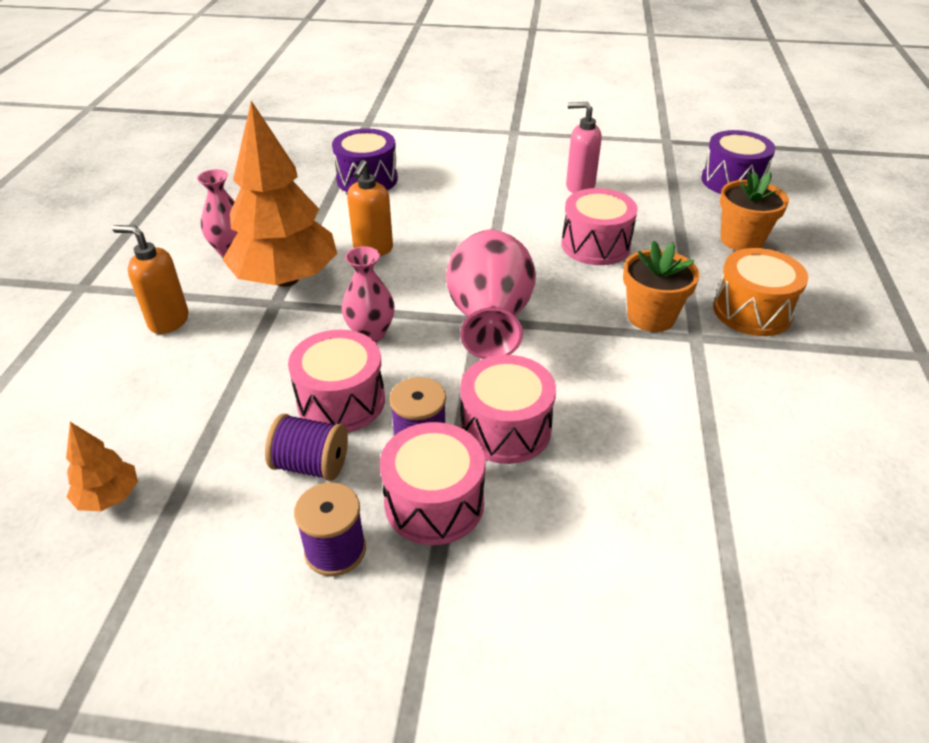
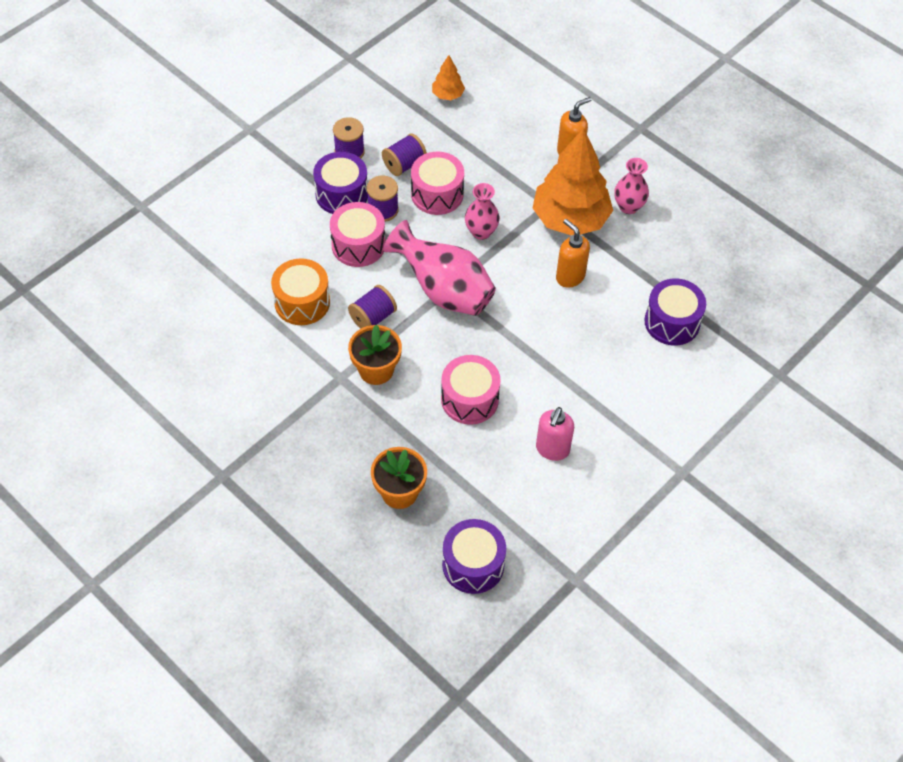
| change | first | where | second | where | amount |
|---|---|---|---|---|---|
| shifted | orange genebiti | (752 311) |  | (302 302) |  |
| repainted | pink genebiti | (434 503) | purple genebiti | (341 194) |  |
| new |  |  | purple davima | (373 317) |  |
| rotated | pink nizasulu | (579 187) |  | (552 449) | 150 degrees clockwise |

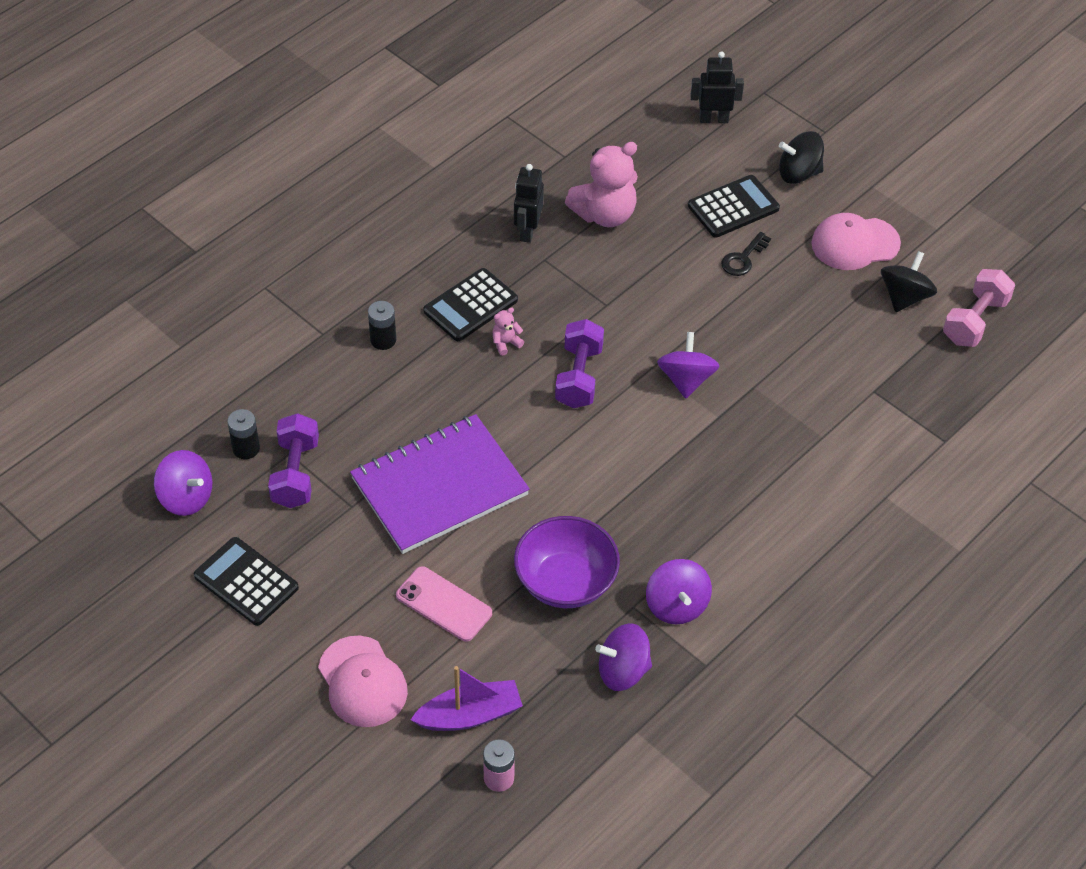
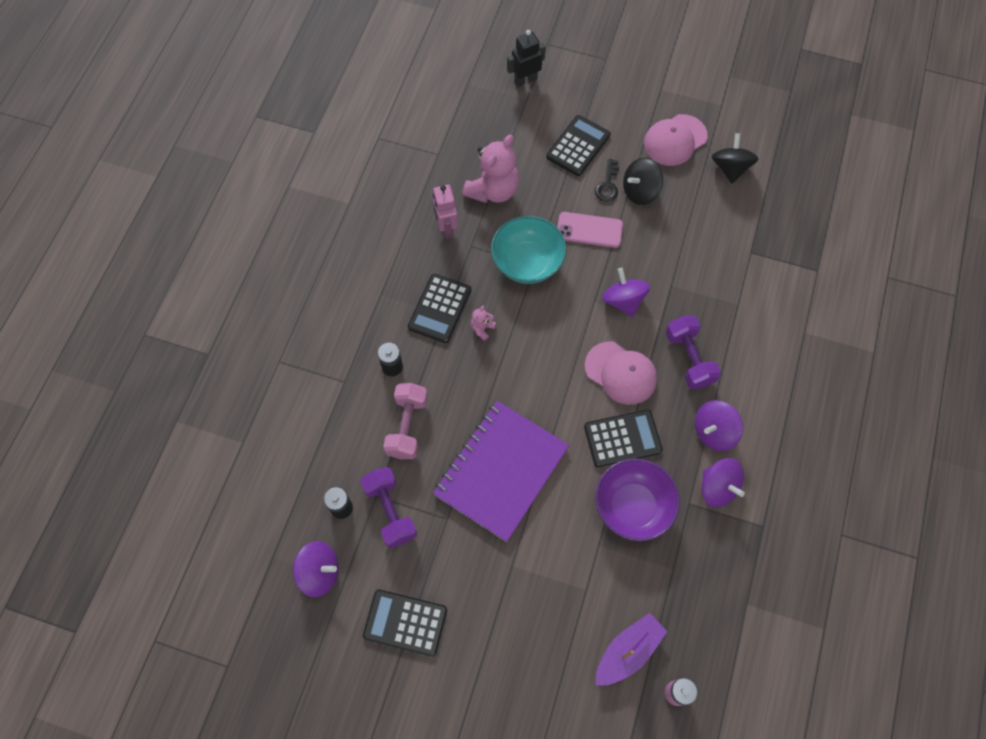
| change | first | where | second | where | amount |
|---|---|---|---|---|---|
| shifted | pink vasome | (975 321) |  | (407 426) |  |
| repainted | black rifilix | (527 231) | pink rifilix | (446 228) |  |
| new |  |  | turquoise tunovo | (527 262) |  |
| shifted | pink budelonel | (443 604) |  | (589 230) |  |
| new |  |  | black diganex | (622 438) |  |
| shifted | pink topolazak | (362 682) |  | (620 373) |  |
| shifted | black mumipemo | (798 173) |  | (640 191) |  |
| shifted | purple vasome | (579 377) |  | (689 358) |  |
| shifted | purple mumipemo | (623 671) |  | (714 432) |  |

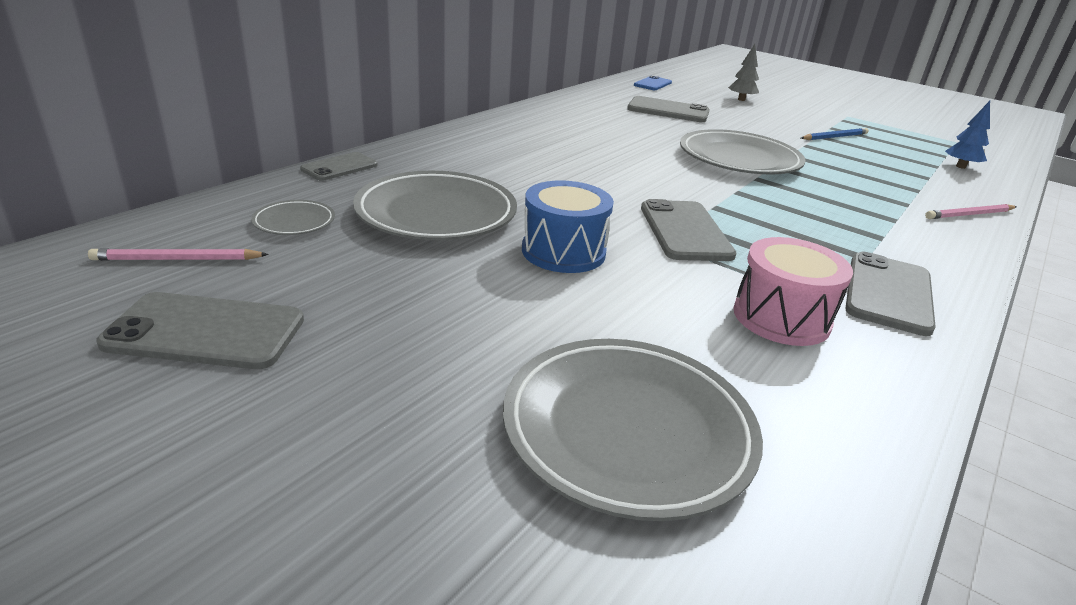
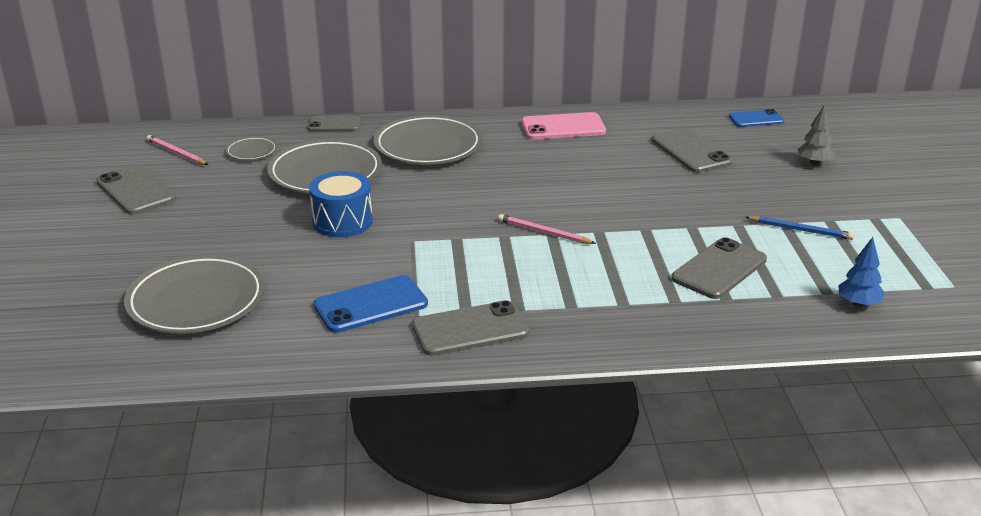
| change | first | where | second | where | amount |
|---|---|---|---|---|---|
| swapped | pink genebiti | (781 317) | blue budelonel | (371 305) |  |
| shifted | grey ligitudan | (739 159) |  | (428 146) |  |
| shifted | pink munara | (969 215) |  | (543 232) |  |
| new |  |  | pink budelonel | (563 127) |  |
| shifted | grey budelonel | (685 231) |  | (719 269) |  |

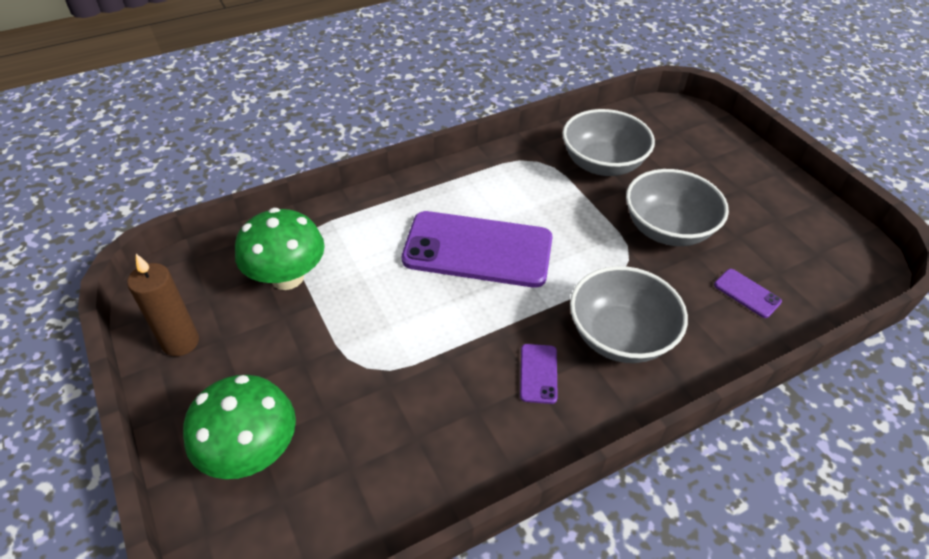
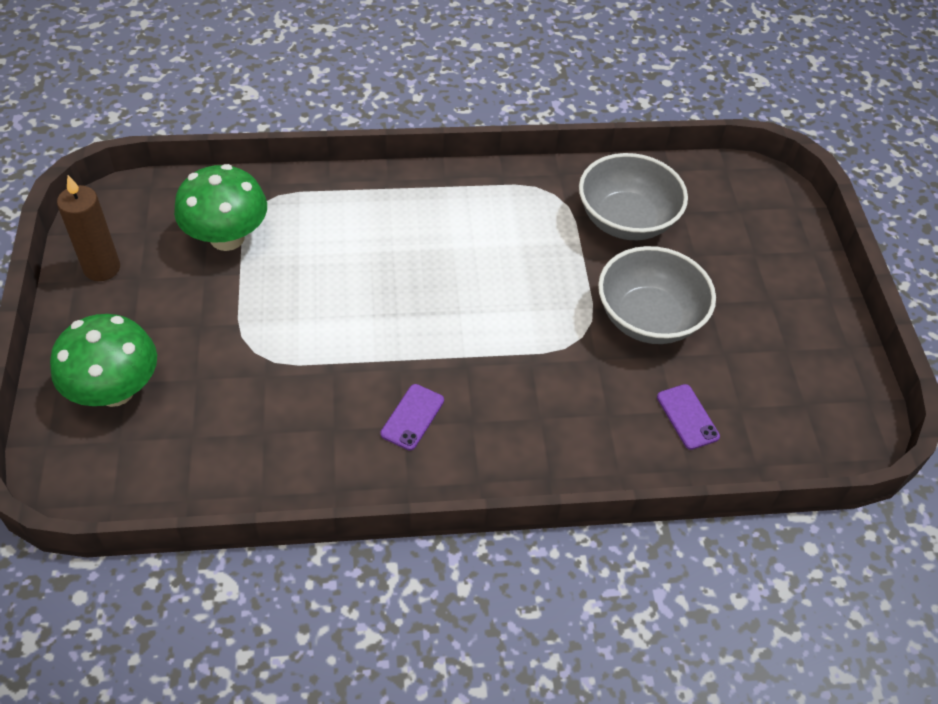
| change | first | where | second | where | amount |
|---|---|---|---|---|---|
| gone | purple budelonel | (478 250) |  |  |  |
| gone | grey tunovo | (620 336) |  |  |  |

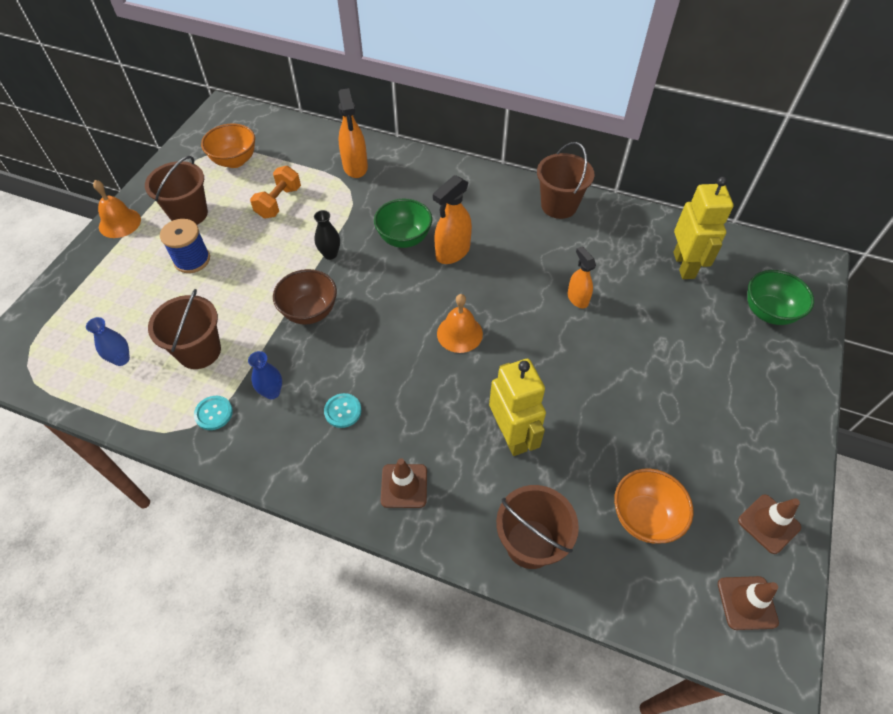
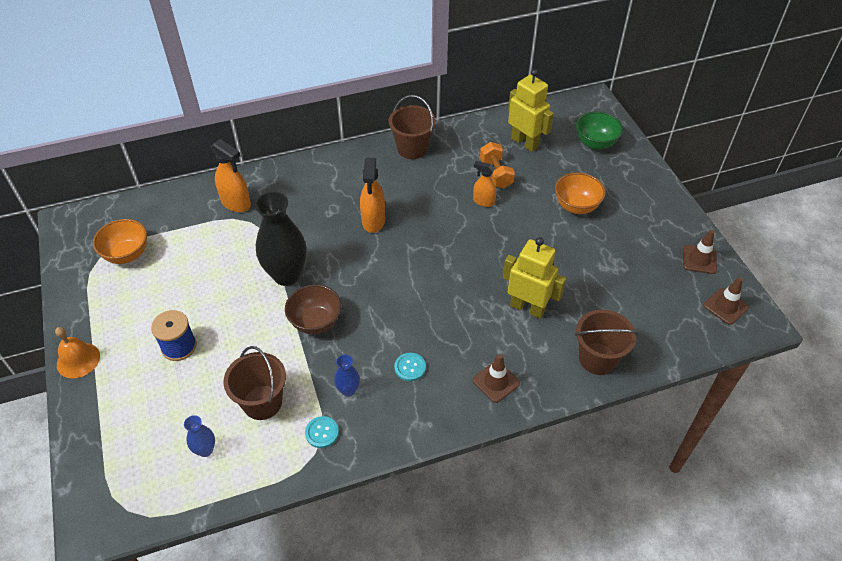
| change | first | where | second | where | amount |
|---|---|---|---|---|---|
| scaled | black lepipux | (330 254) |  | (286 275) | x2.13 |
| shifted | orange vasome | (279 202) |  | (496 174) |  |
| shifted | orange tunovo | (644 517) |  | (576 206) |  |
| gone | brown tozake | (189 214) |  |  |  |
| gone | green tunovo | (404 238) |  |  |  |
| gone | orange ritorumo | (459 333) |  |  |  |

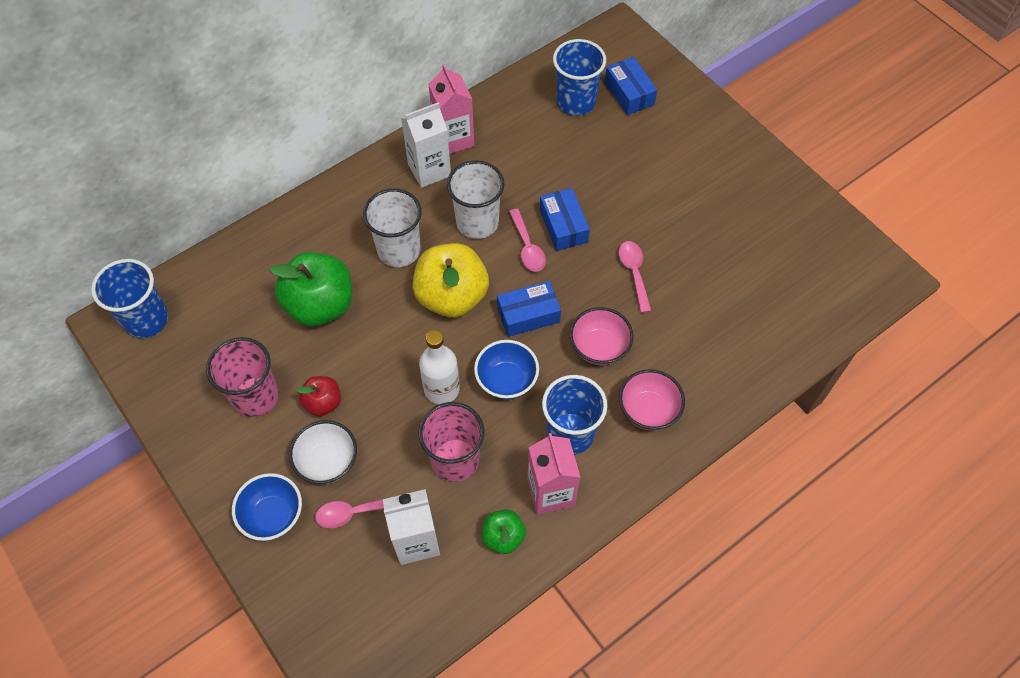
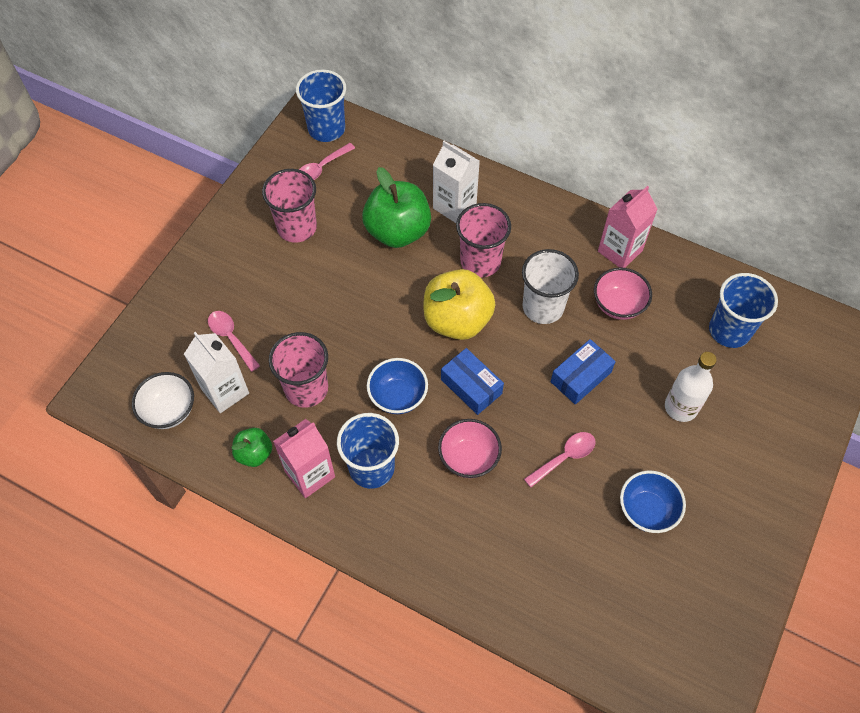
| change | first | where | second | where | amount |
|---|---|---|---|---|---|
| shifted | white tunovo | (327 462) |  | (169 410) |  |
| shifted | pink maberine | (527 247) |  | (321 168) |  |
| shifted | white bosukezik | (429 170) |  | (454 206) |  |
| repainted | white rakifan | (399 250) | pink rakifan | (480 261) |  |
| shifted | pink tunovo | (648 410) |  | (618 305) |  |
| shifted | blue tunovo | (273 515) |  | (647 510) |  |
| shifted | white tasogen | (441 389) |  | (681 407) |  |
| gone | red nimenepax | (323 403) |  |  |  |
| gone | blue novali | (629 93) |  |  |  |

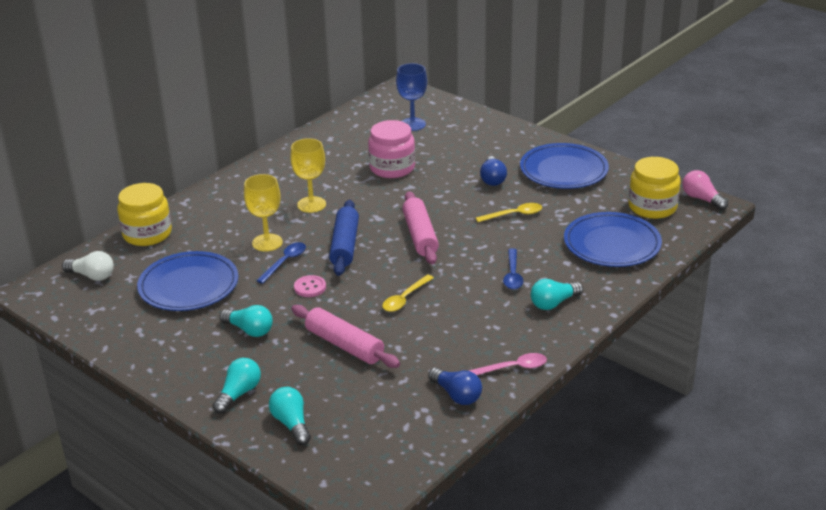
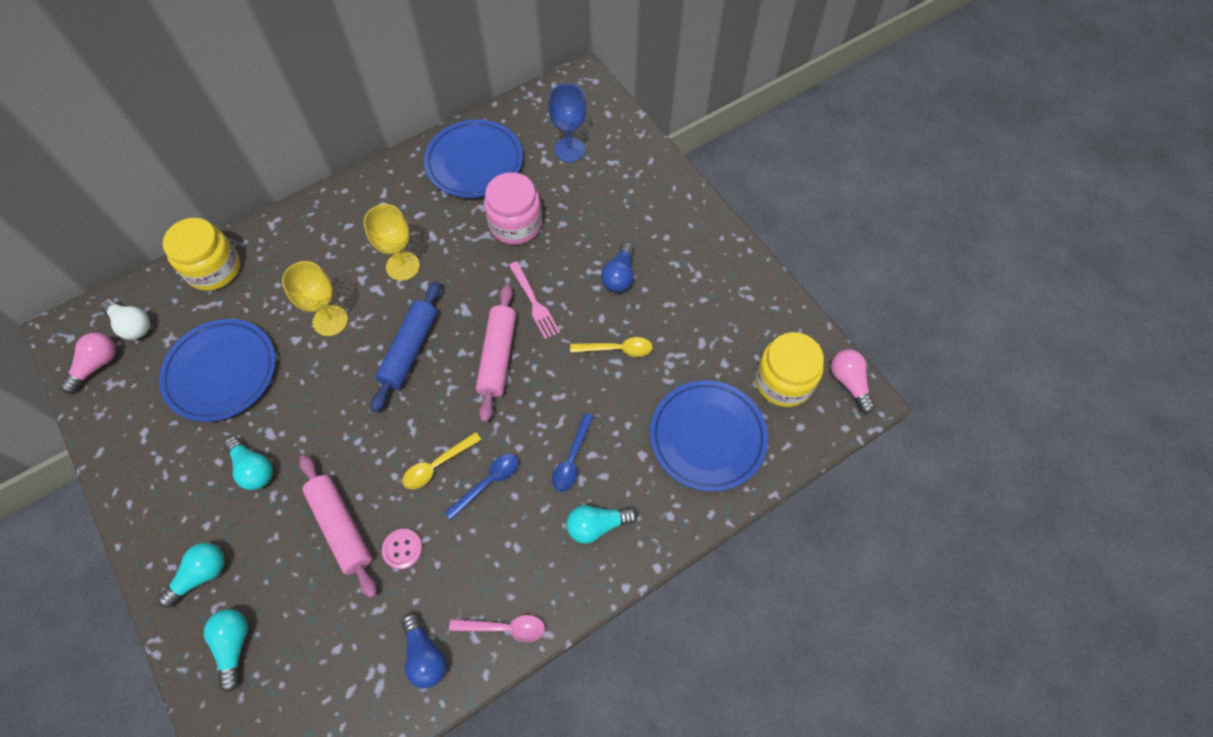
| change | first | where | second | where | amount |
|---|---|---|---|---|---|
| new |  |  | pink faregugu | (97 365) |  |
| shifted | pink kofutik | (310 287) |  | (402 549) |  |
| shifted | blue ligitudan | (563 170) |  | (474 162) |  |
| shifted | blue maberine | (285 262) |  | (488 483) |  |
| new |  |  | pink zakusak | (534 302) |  |

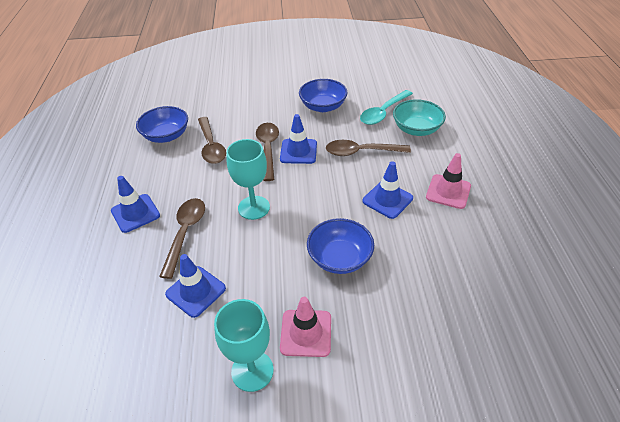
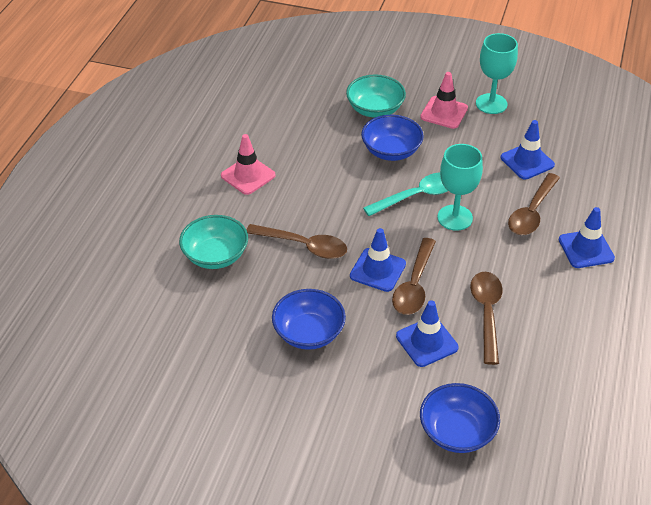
| change | first | where | second | where | amount |
|---|---|---|---|---|---|
| new |  |  | turquoise tunovo | (375 109) |  |
| shifted | turquoise maberine | (383 112) |  | (417 196) |  |
| shifted | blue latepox | (387 200) |  | (427 342) |  |
| shifted | blue tunovo | (166 136) |  | (457 431) |  |

